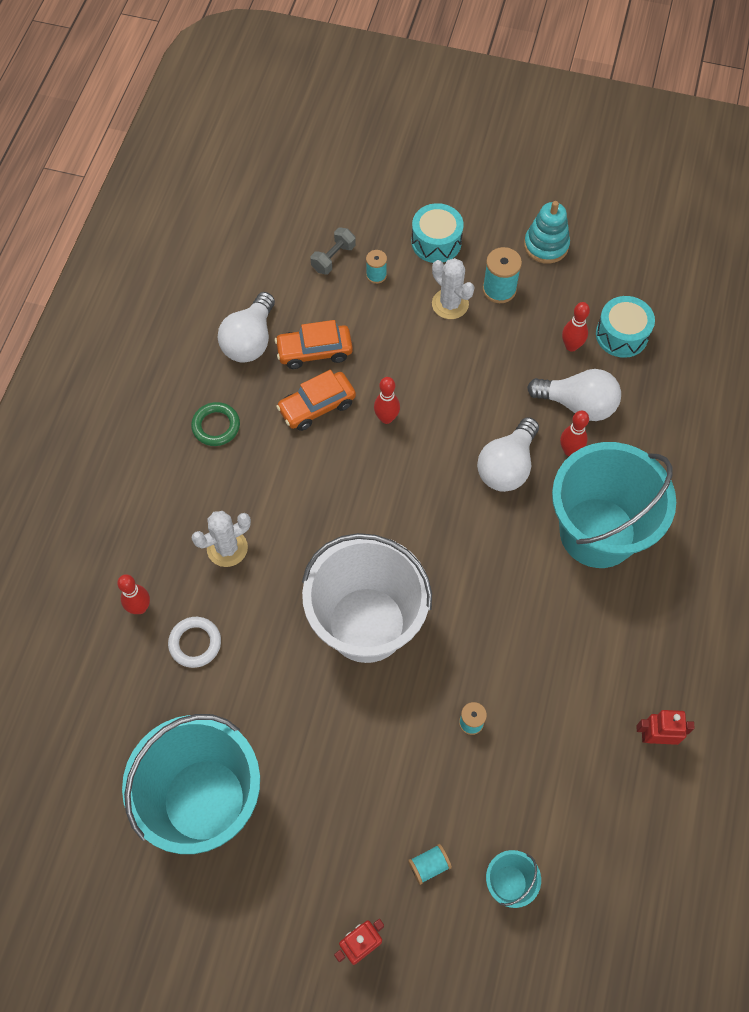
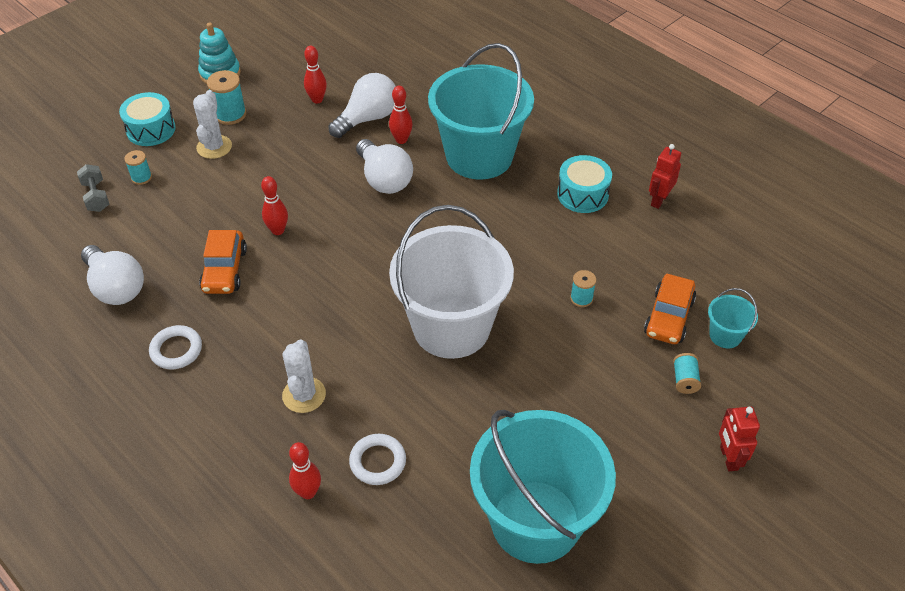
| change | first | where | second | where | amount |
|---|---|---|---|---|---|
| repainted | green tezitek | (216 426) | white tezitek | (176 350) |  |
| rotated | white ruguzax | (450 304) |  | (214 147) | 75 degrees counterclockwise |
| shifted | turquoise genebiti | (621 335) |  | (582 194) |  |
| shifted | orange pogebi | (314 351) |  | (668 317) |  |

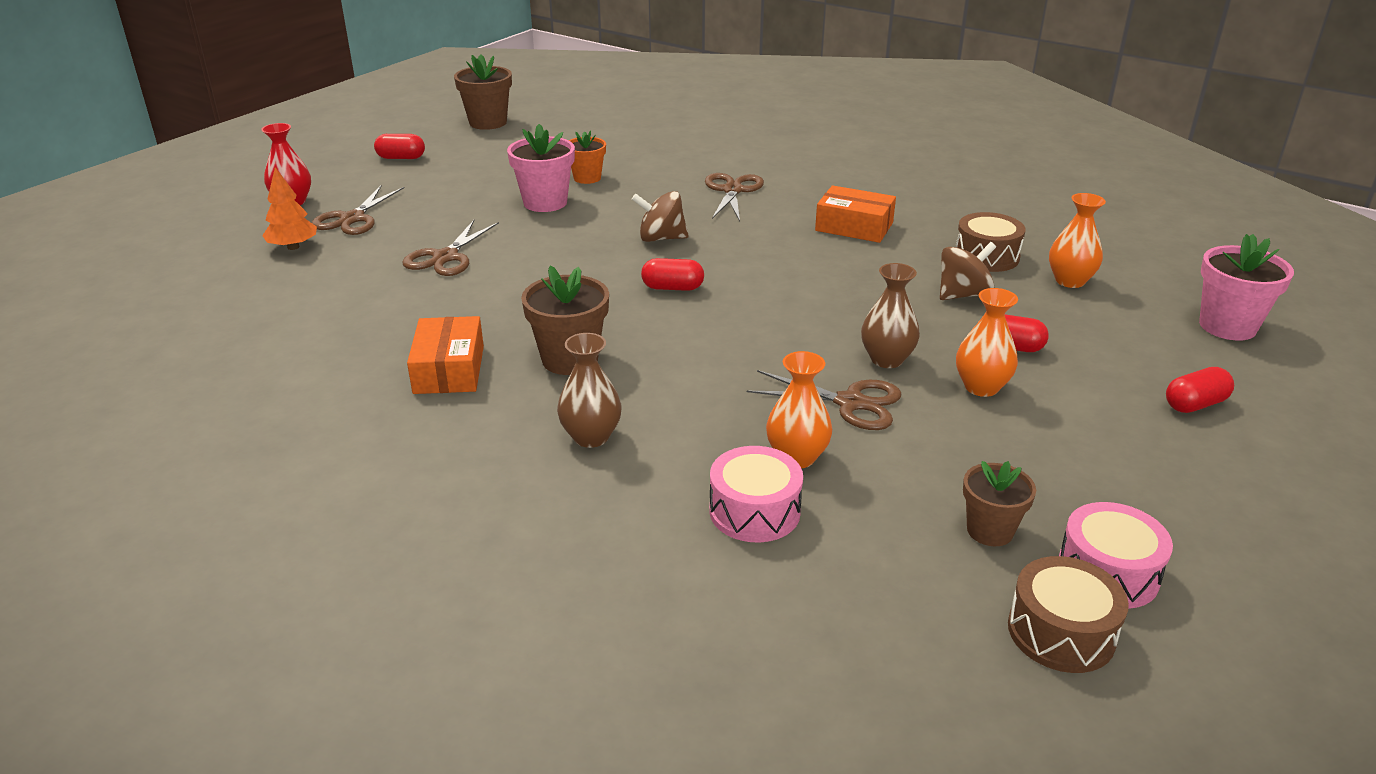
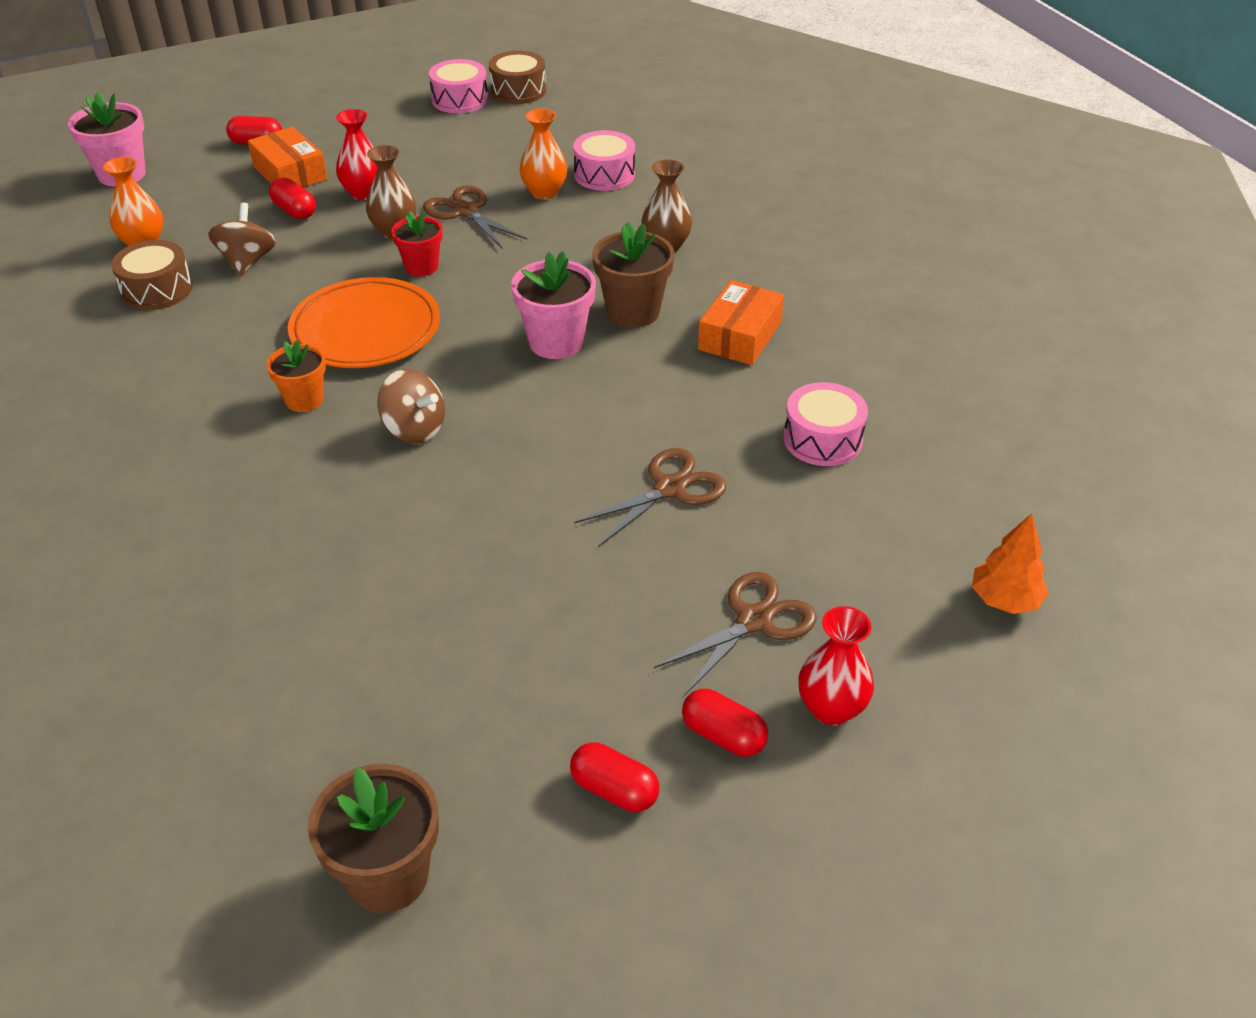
| change | first | where | second | where | amount |
|---|---|---|---|---|---|
| rotated | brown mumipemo | (963 294) |  | (247 261) | 90 degrees clockwise |
| shifted | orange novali | (854 227) |  | (290 173) |  |
| shifted | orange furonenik | (587 178) |  | (304 400) |  |
| new |  |  | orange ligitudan | (366 329) |  |
| repainted | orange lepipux | (981 387) | red lepipux | (364 193) |  |
| new |  |  | red furonenik | (421 267) |  |
| shifted | pink furonenik | (545 202) |  | (556 342) |  |
| shifted | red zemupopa | (672 288) |  | (723 736) |  |
| new |  |  | pink genebiti | (822 439) |  |
| shifted | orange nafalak | (293 247) |  | (1005 600) |  |
| gone | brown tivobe | (732 190) |  |  |  |
| gone | brown furonenik | (990 531) |  |  |  |

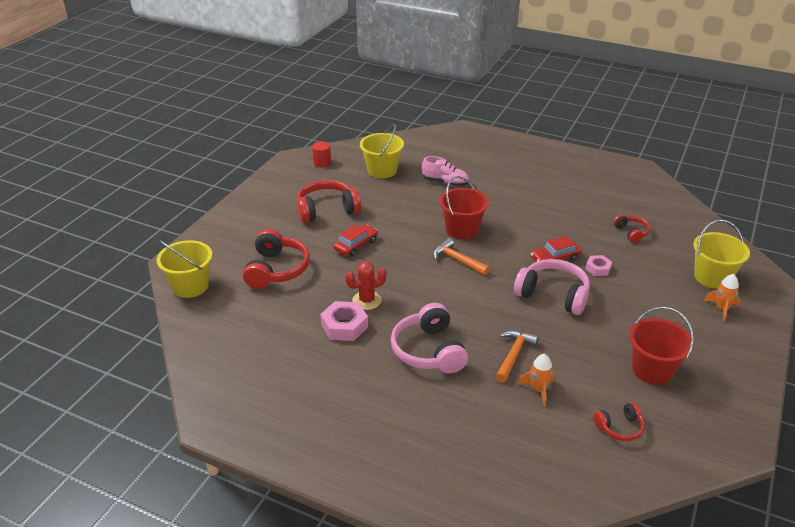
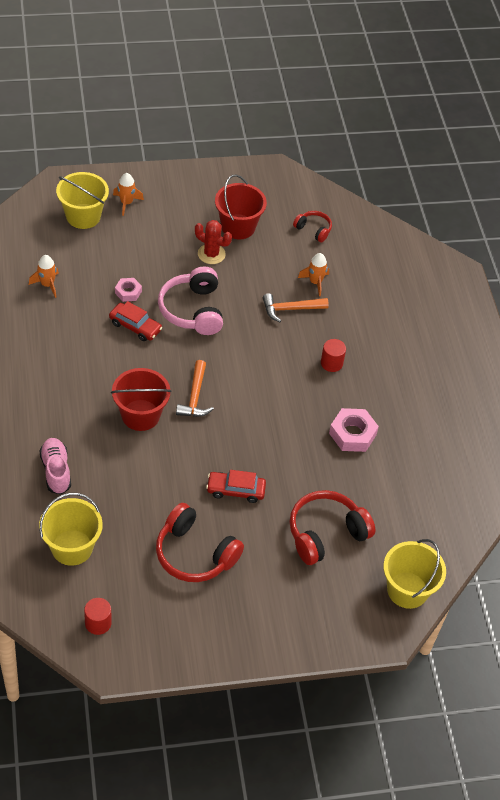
| change | first | where | second | where | amount |
|---|---|---|---|---|---|
| swapped | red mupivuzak | (631 232) | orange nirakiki | (47 285) |  |
| shifted | red ruguzax | (366 300) |  | (211 254) |  |
| swapped | pink mupivuzak | (428 351) | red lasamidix | (331 363) |  |

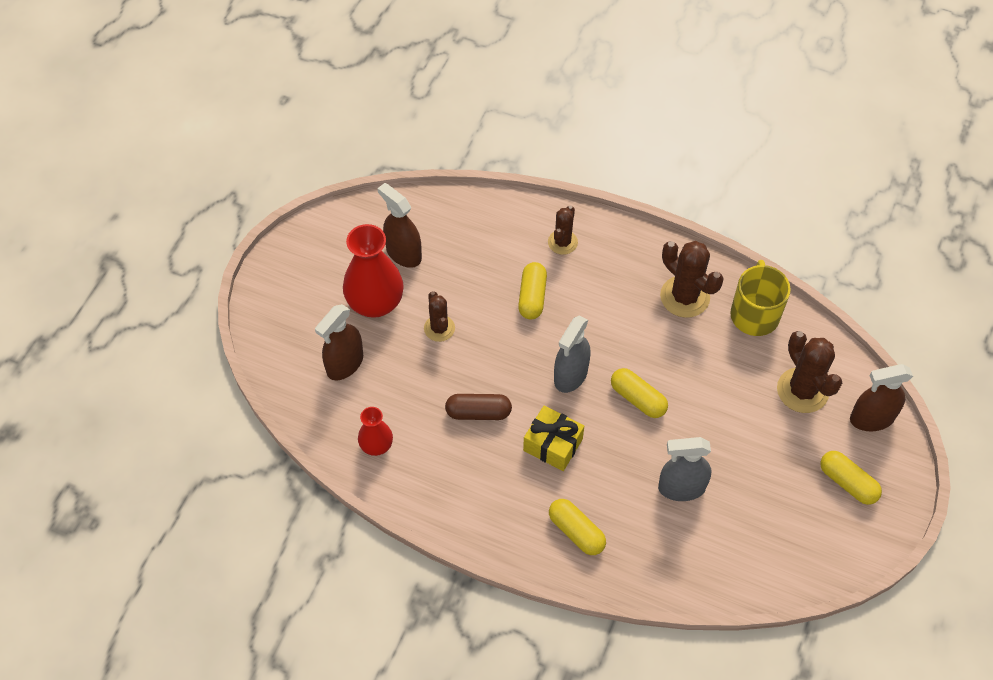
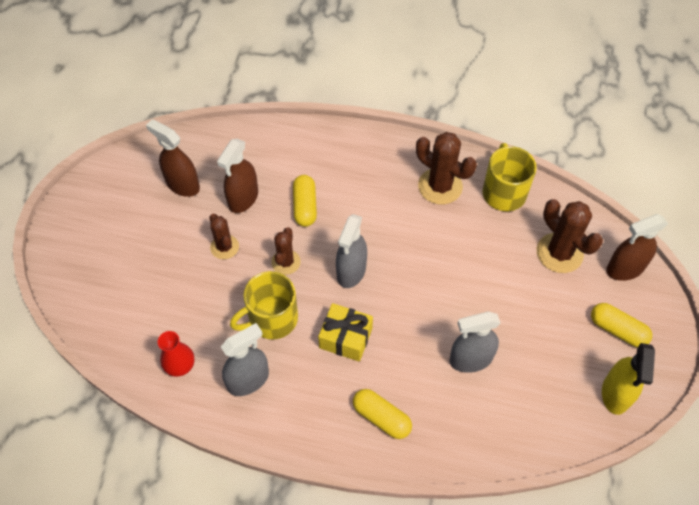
| change | first | where | second | where | amount |
|---|---|---|---|---|---|
| shifted | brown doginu | (345 364) |  | (243 199) |  |
| new |  |  | grey doginu | (248 380) |  |
| swapped | brown zemupopa | (478 412) | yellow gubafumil | (272 319) |  |
| shifted | brown ruguzax | (562 242) |  | (286 262) |  |
| new |  |  | yellow doginu | (615 394) |  |
| gone | red lepipux | (375 303) |  |  |  |
| gone | yellow zemupopa | (638 399) |  |  |  |

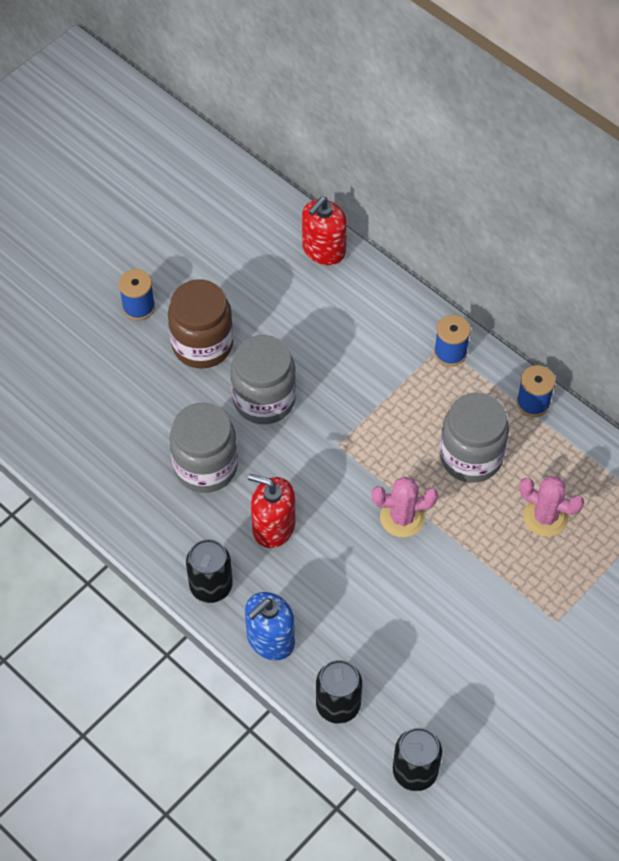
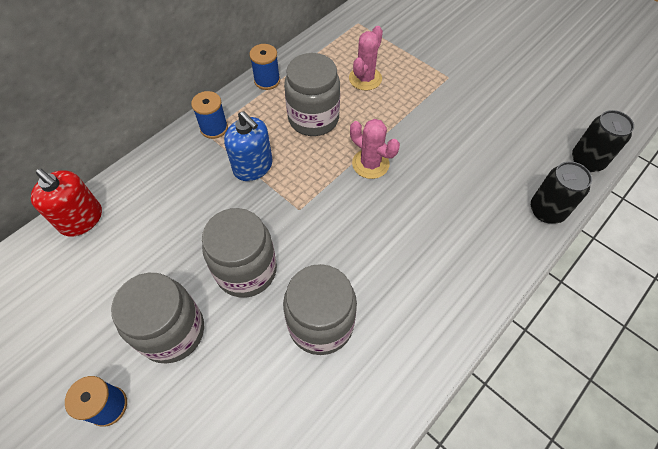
| change | first | where | second | where | amount |
|---|---|---|---|---|---|
| repainted | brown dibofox | (202 344) | grey dibofox | (172 331) |  |
| shifted | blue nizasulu | (270 639) |  | (253 166) |  |
| rotated | pink ruguzax | (402 517) |  | (370 164) | 45 degrees counterclockwise |
| gone | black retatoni | (211 586) |  |  |  |
| gone | red nizasulu | (273 527) |  |  |  |

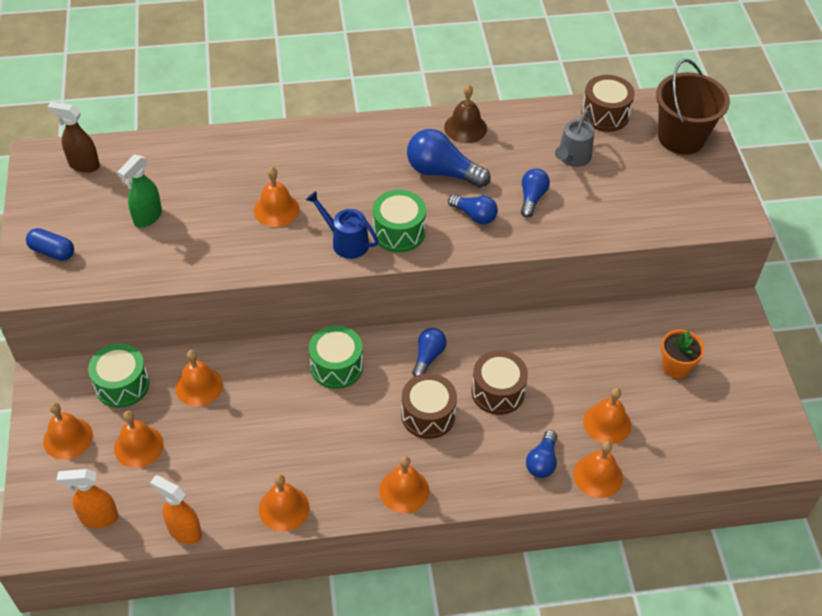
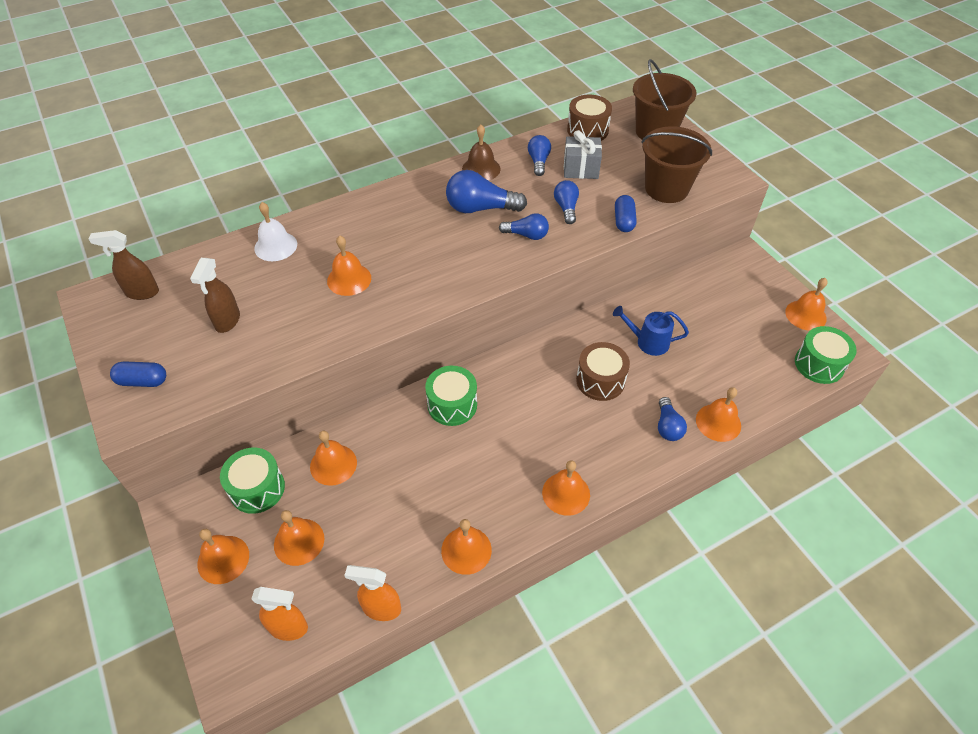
| change | first | where | second | where | amount |
|---|---|---|---|---|---|
| repainted | green doginu | (147 217) | brown doginu | (227 321) |  |
| rotated | orange doginu | (99 518) |  | (289 628) | 150 degrees counterclockwise |
| new |  |  | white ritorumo | (275 246) |  |
| shifted | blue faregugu | (428 357) |  | (538 161) |  |
| swapped | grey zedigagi | (572 158) | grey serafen | (581 169) |  |
| shifted | blue zedigagi | (345 242) |  | (647 342) |  |
| new |  |  | blue zemupopa | (623 221) |  |
| new |  |  | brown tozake | (666 189) |  |
| shifted | orange ritorumo | (607 423) |  | (805 315) |  |
| shifted | green genebiti | (399 232) |  | (819 364) |  |
| gone | brown genebiti | (428 415) |  |  |  |
| gone | orange furonenik | (675 367) |  |  |  |

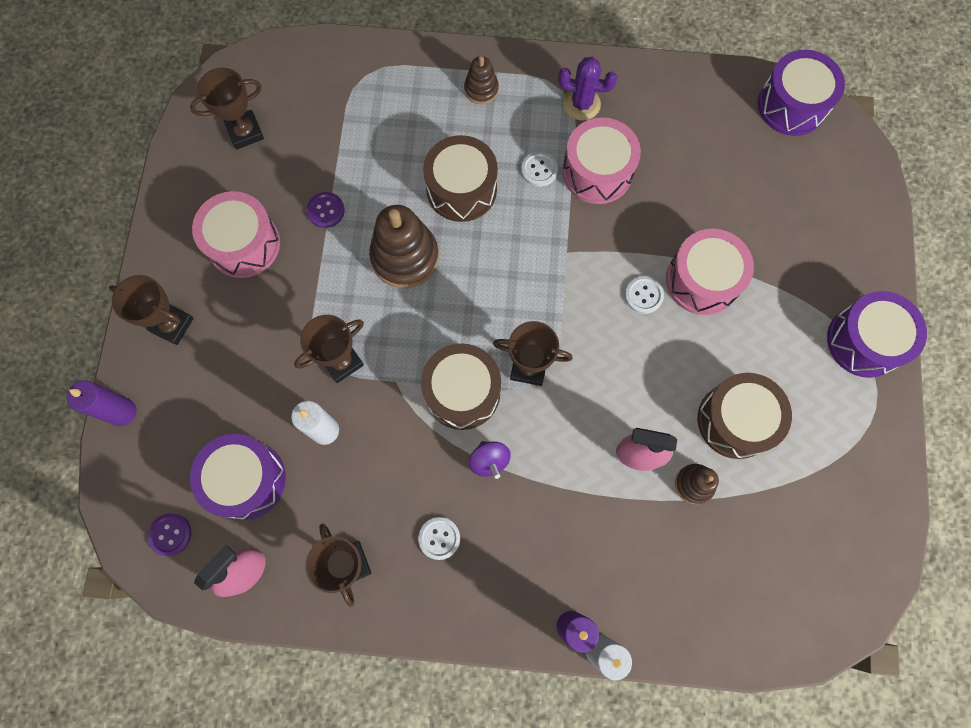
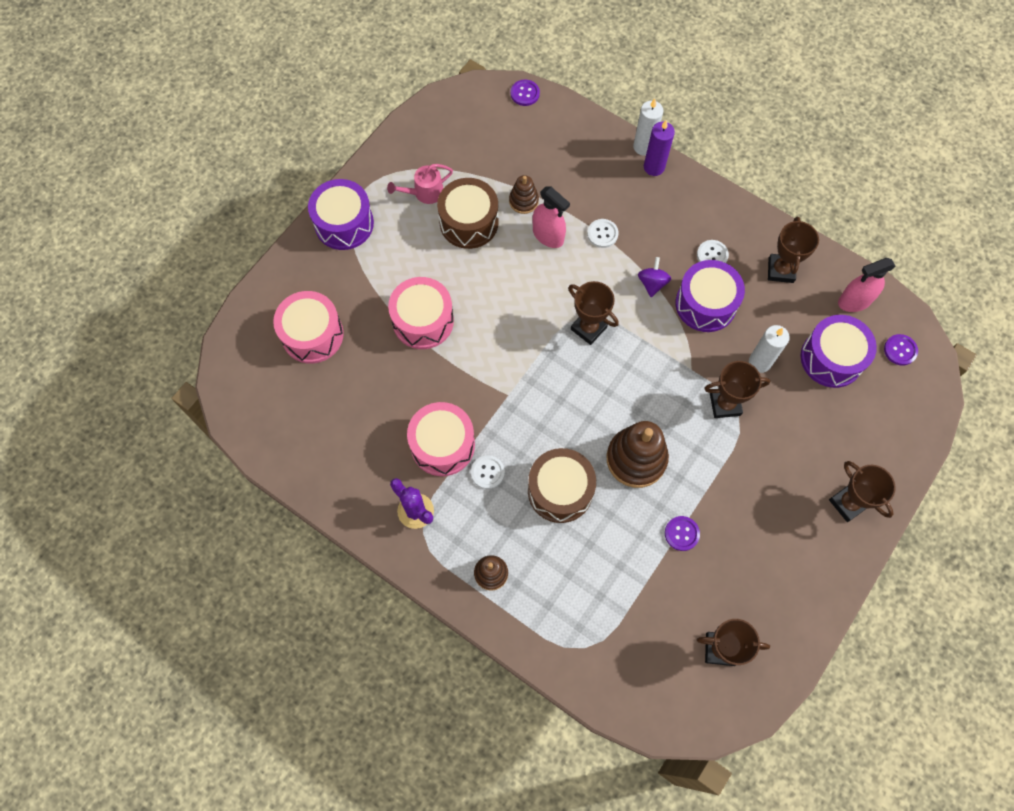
| change | first | where | second | where | amount |
|---|---|---|---|---|---|
| shifted | pink genebiti | (244 244) |  | (312 335) |  |
| new |  |  | pink zedigagi | (424 193) |  |
| new |  |  | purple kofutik | (525 93) |  |
| shifted | white kofutik | (643 295) |  | (602 234) |  |
| shifted | purple genebiti | (791 105) |  | (705 304) |  |
| gone | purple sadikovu | (123 412) |  |  |  |
| gone | brown genebiti | (462 392) |  |  |  |

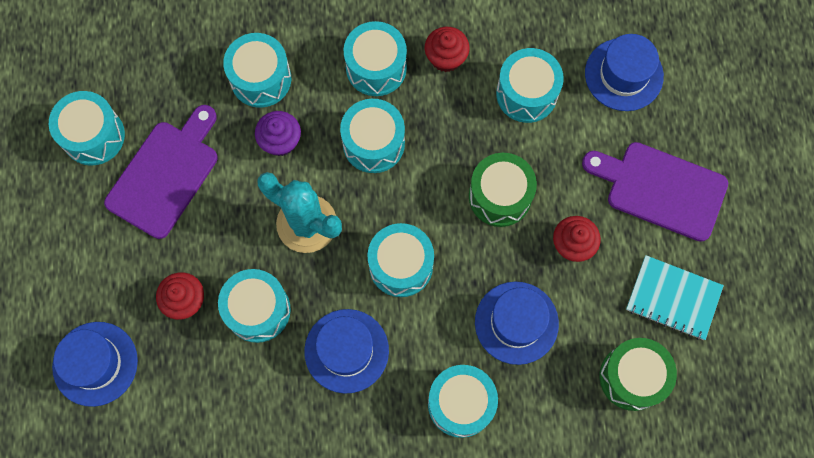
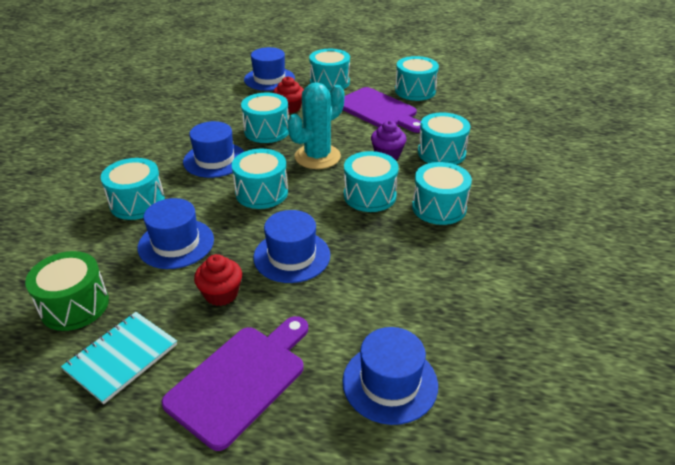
| change | first | where | second | where | amount |
|---|---|---|---|---|---|
| swapped | green genebiti | (500 196) | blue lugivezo | (292 256) |  |
| shifted | turquoise genebiti | (526 94) |  | (329 82) |  |
| gone | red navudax | (446 58) |  |  |  |

